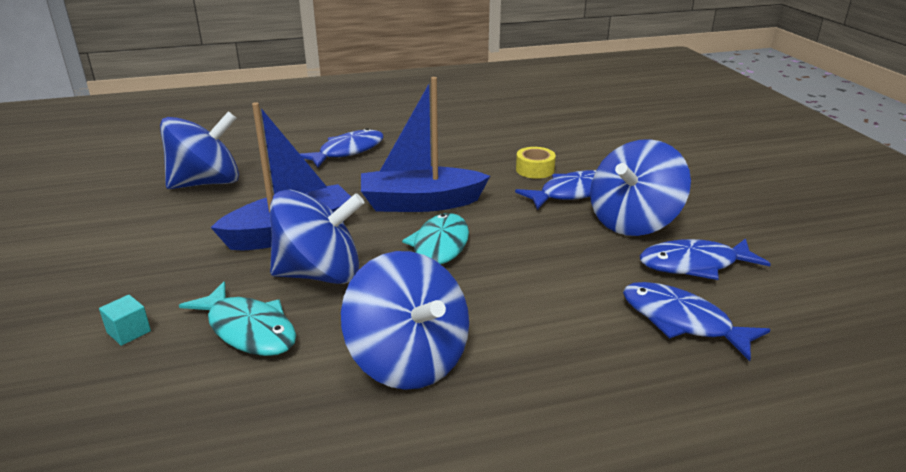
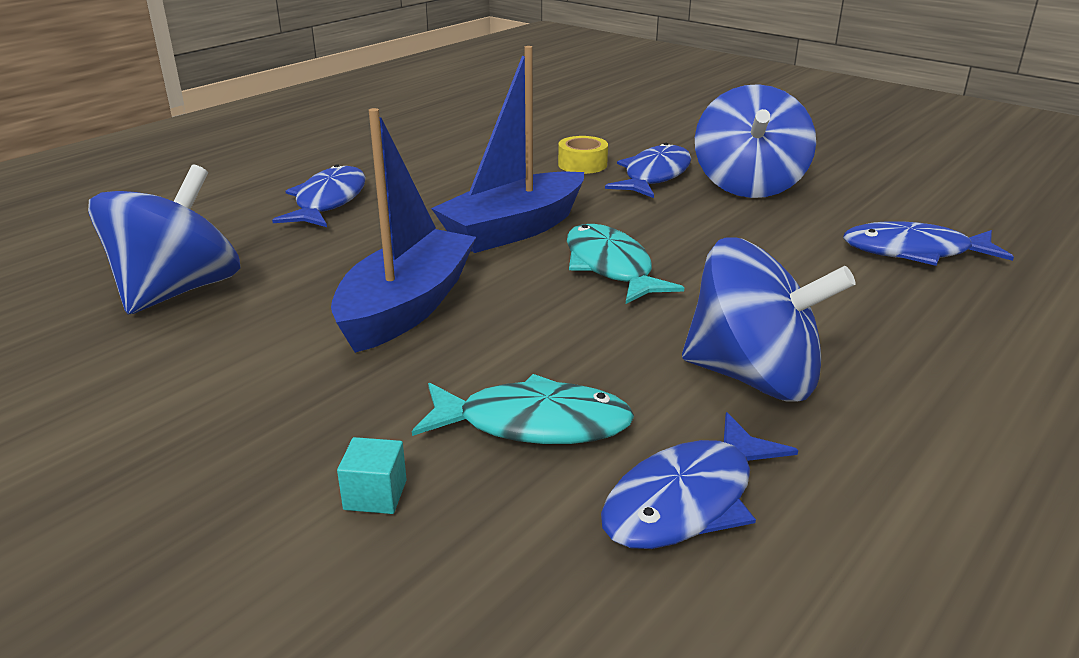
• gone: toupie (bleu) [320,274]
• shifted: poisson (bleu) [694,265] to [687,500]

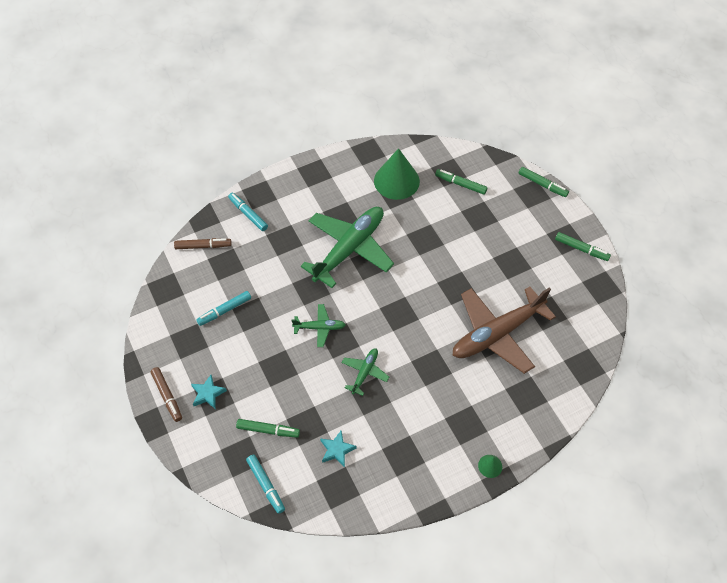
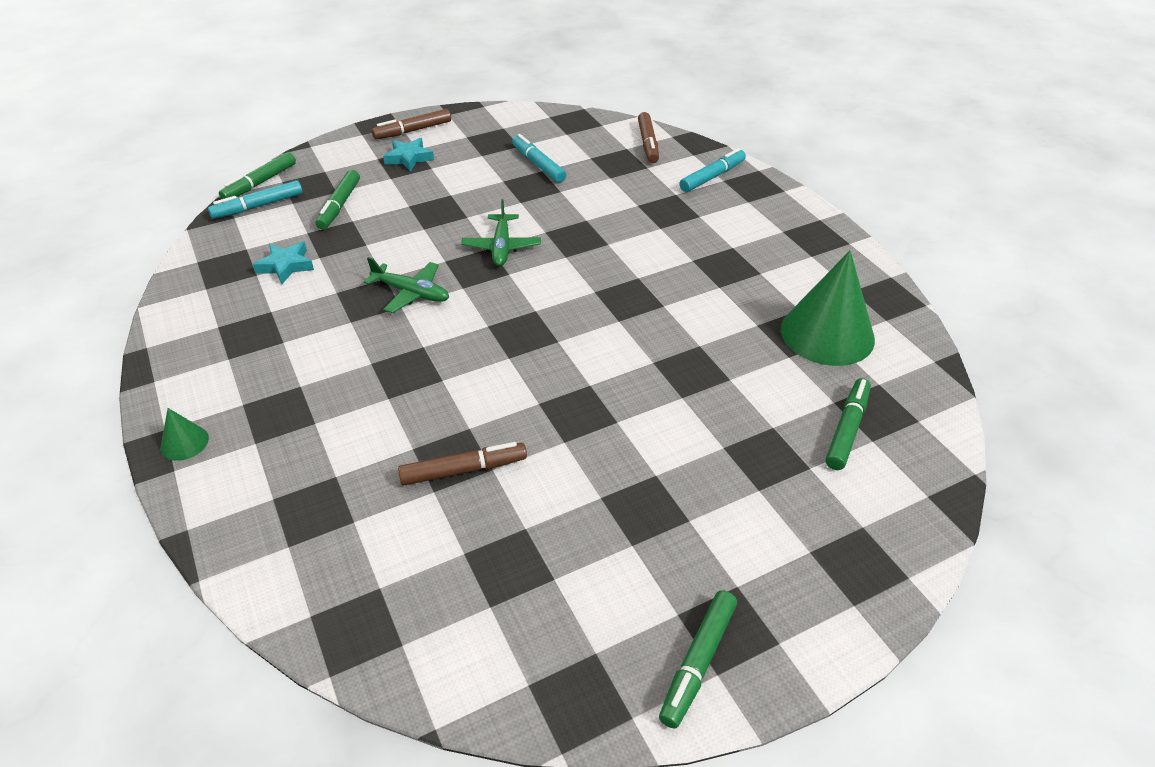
• gone: avion (vert) [349,249]
• shifted: feutre (vert) [542,185] to [260,183]
• swapped: avion (marron) [497,333] to feutre (marron) [464,470]

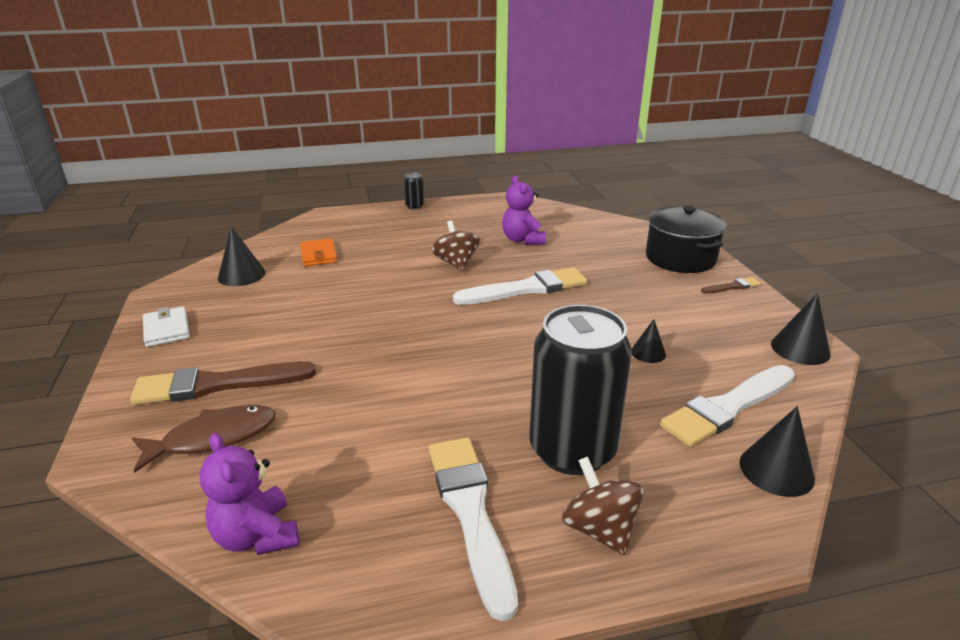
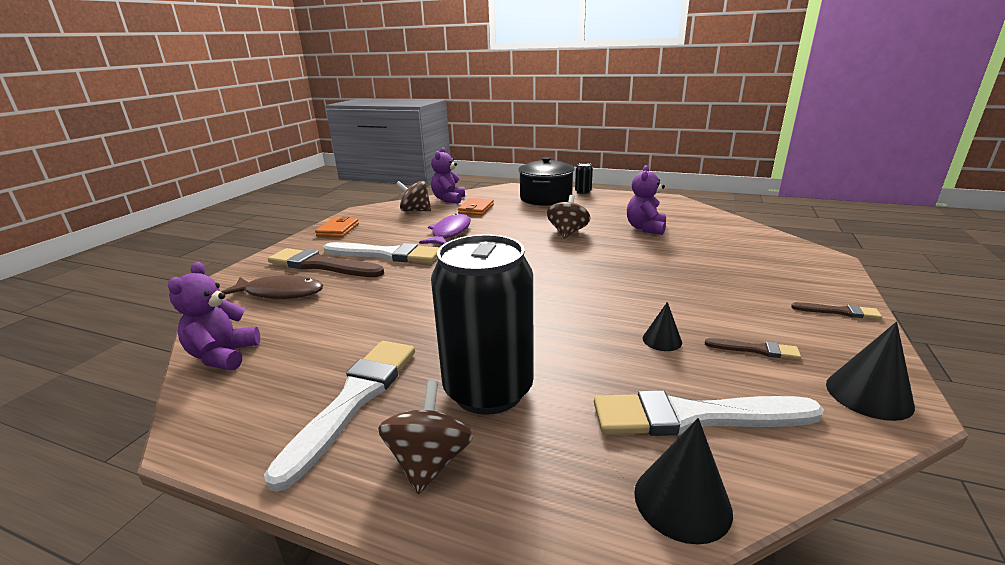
• new: poisson (violet) [450,233]
• new: ours en peluche (violet) [449,199]
• new: pinceau (marron) [755,350]
• shifted: pinceau (blanc) [526,289] to [386,254]
• shifted: marmite (noir) [680,258] to [546,198]
• swapped: cône (noir) [241,275] to toupie (marron) [415,211]
• repainted: portefeuille (blanc) [167,329] to portefeuille (orange) [338,230]

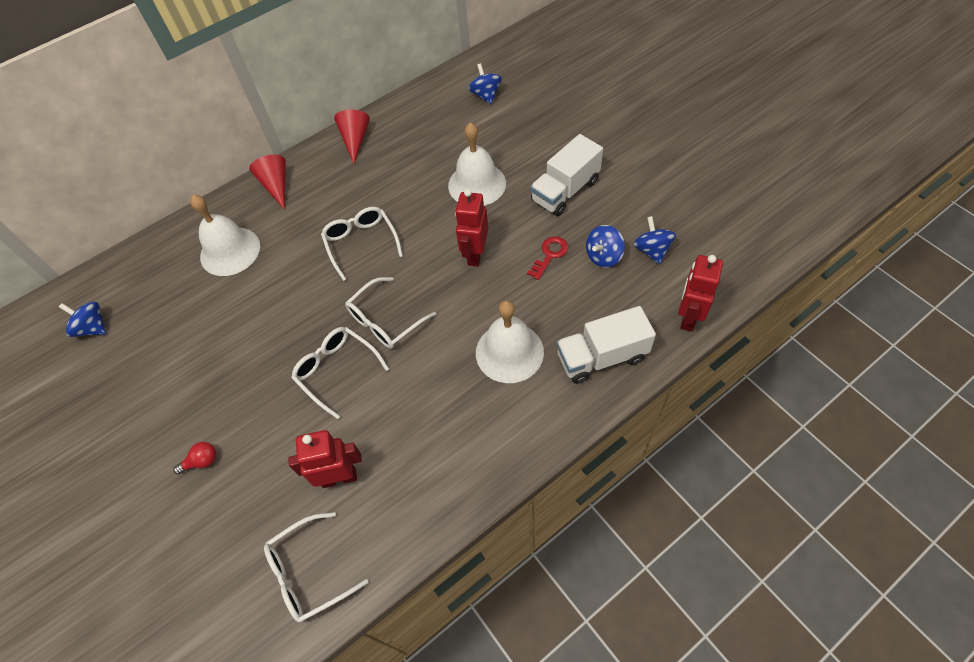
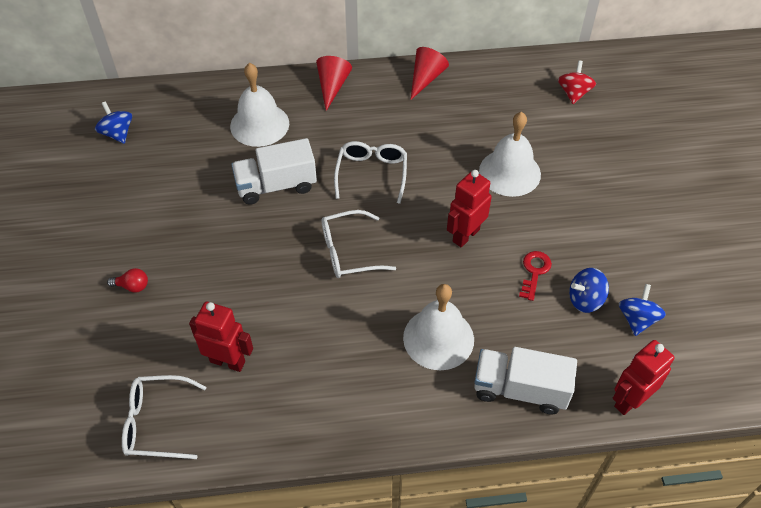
• gone: lunettes (blanc) [336,370]
• shifted: camion (blanc) [565,191] to [276,185]
• repainted: toupie (bleu) [486,95] to toupie (rouge) [573,93]
• rotated: clé (rouge) [550,255] = [534,272] 45 degrees counterclockwise

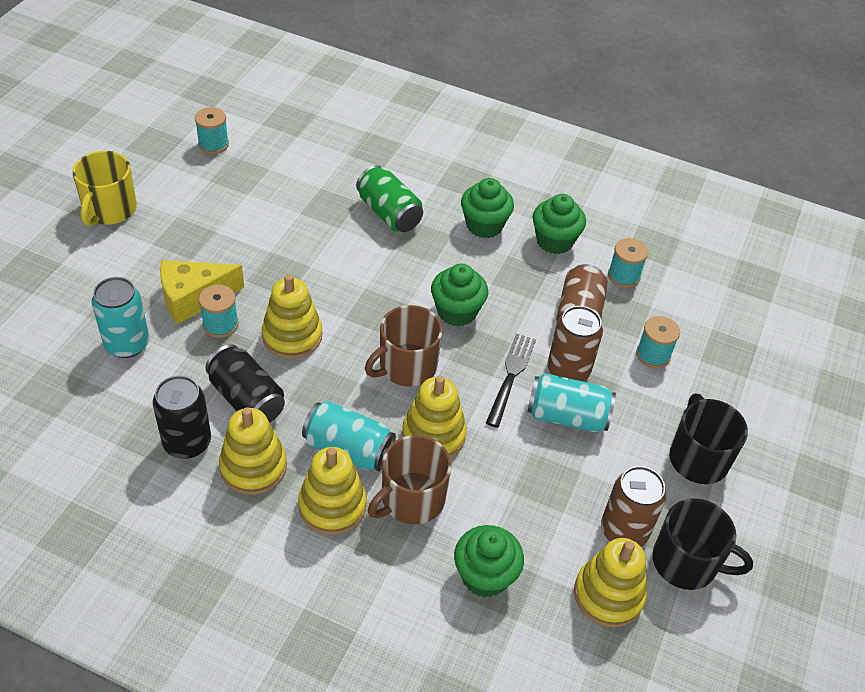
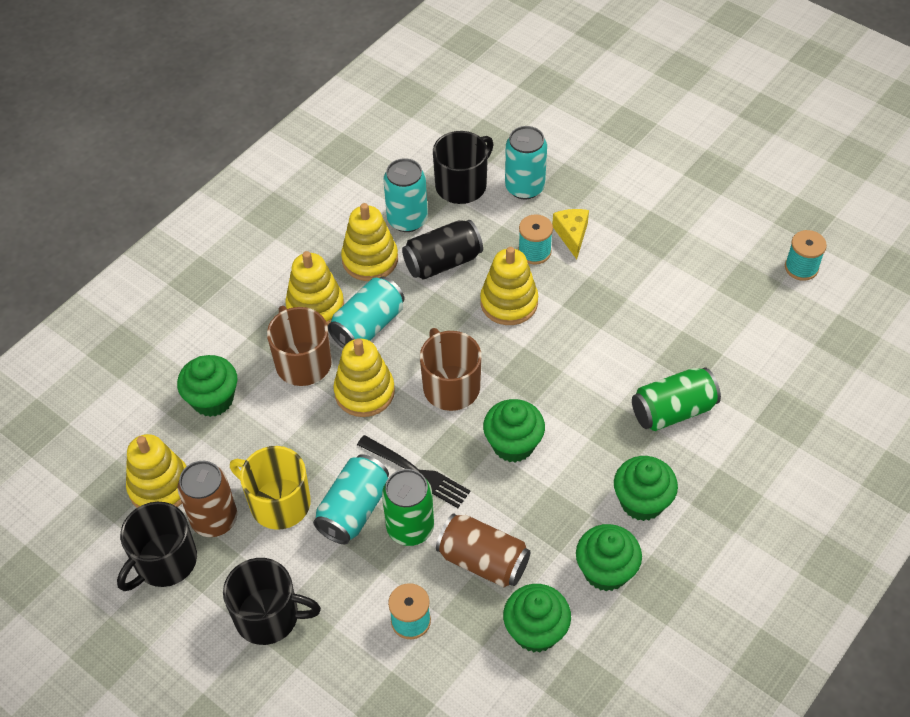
• new: tasse (noir) [462,185]
• shifted: tasse (jaune) [109,210] to [278,503]
• swapped: bobine (turquoise) [623,276] to muffin (vert) [535,631]
• repainted: canette (noir) [187,443] to canette (turquoise) [407,220]
• repainted: canette (marron) [568,371] to canette (vert) [410,528]
• scaled: fromage (jaune) [193,298] = [572,235] x0.65

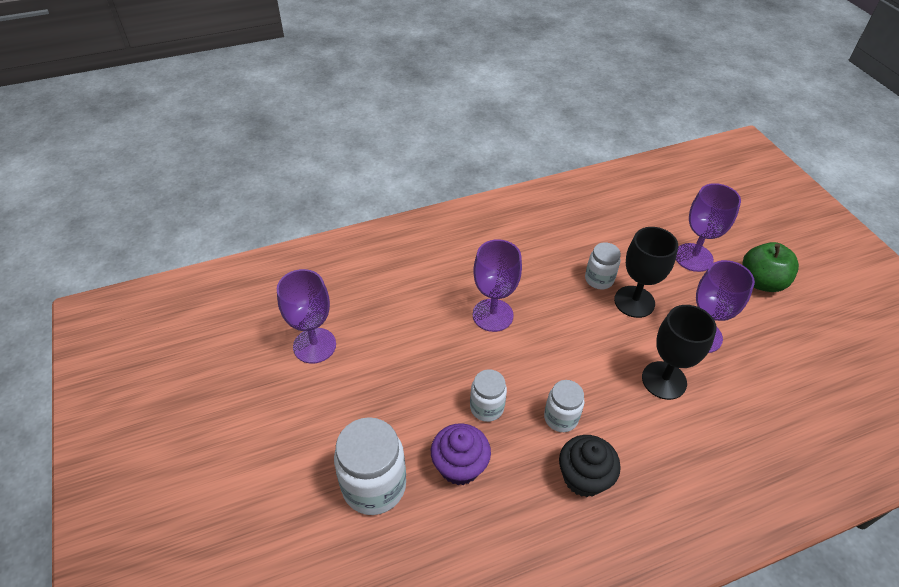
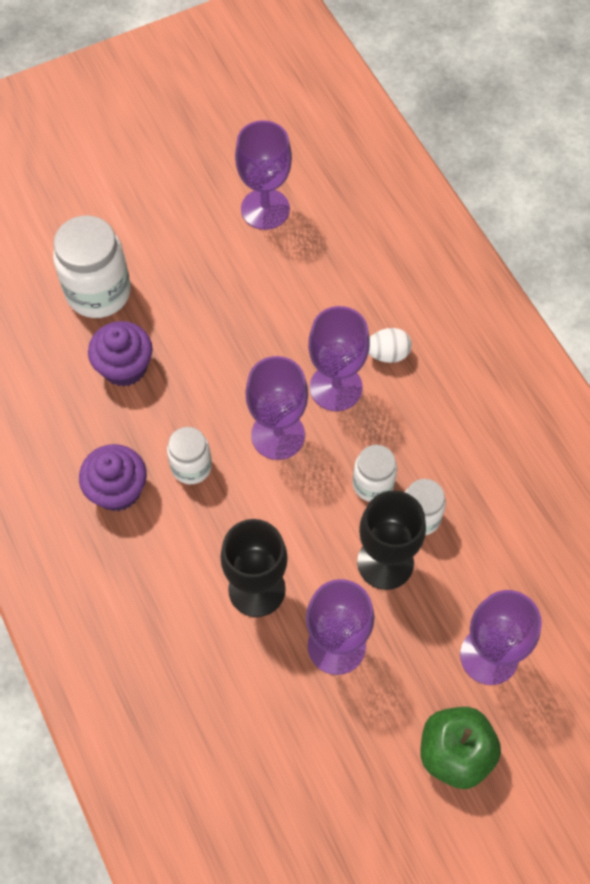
• new: verre à pied (violet) [278,435]
• new: œuf (blanc) [387,354]
• shifted: bocal (blanc) [486,407] to [373,484]
• repainted: muffin (noir) [583,477] to muffin (violet) [117,490]

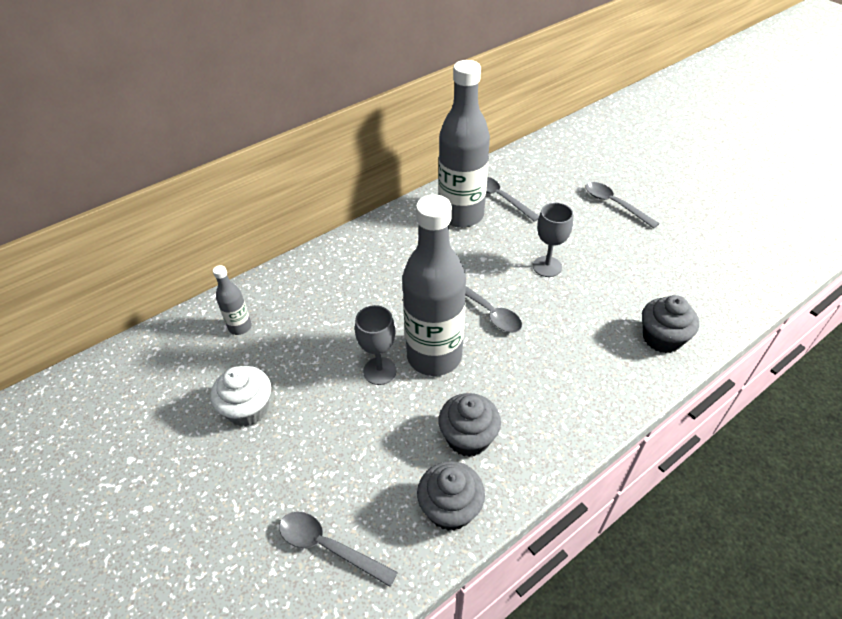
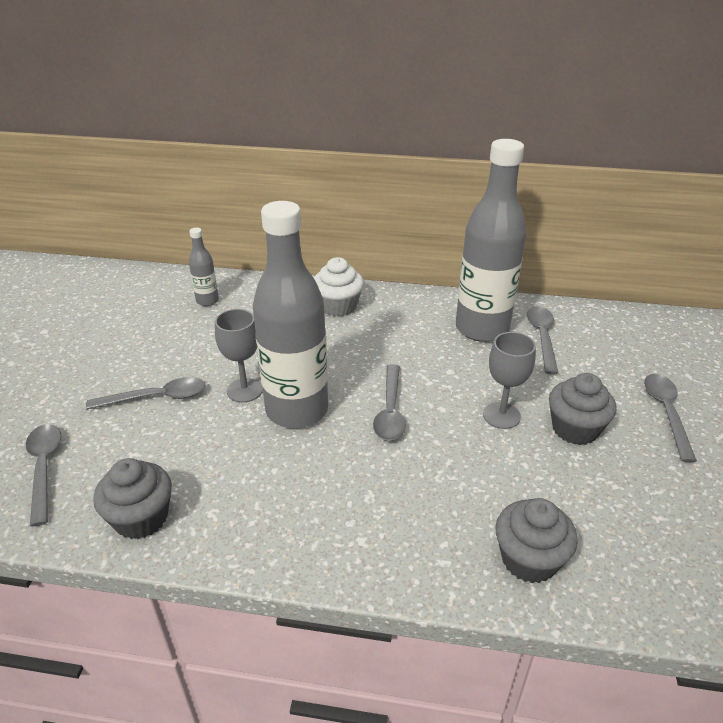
• new: cuillère (gris) [156,397]
• shifted: muffin (blanc) [248,409] to [338,306]
• shifted: muffin (gris) [468,438] to [575,429]

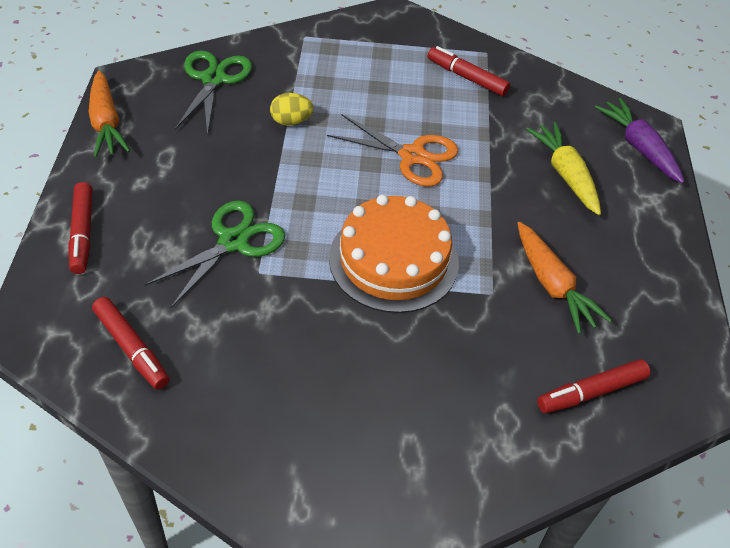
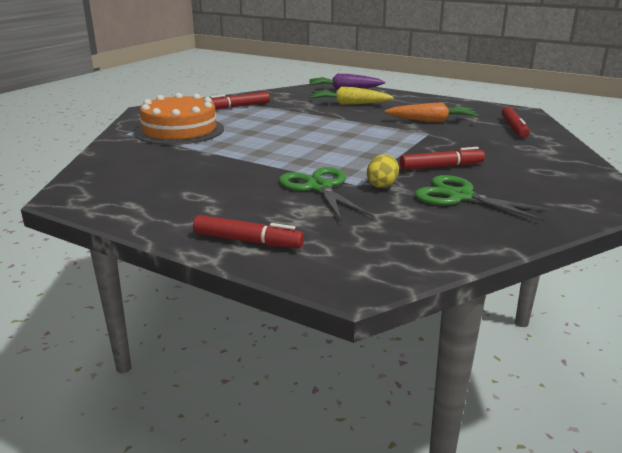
• gone: carotte (orange) [106,123]
• gone: ciseaux (orange) [412,156]
• shifted: feutre (rouge) [131,348] to [441,167]
• shifted: ciseaux (vert) [213,79] to [460,197]
• shifted: œuf (jaune) [291,121] to [382,185]
• shifted: gâteau (orange) [393,260] to [180,130]

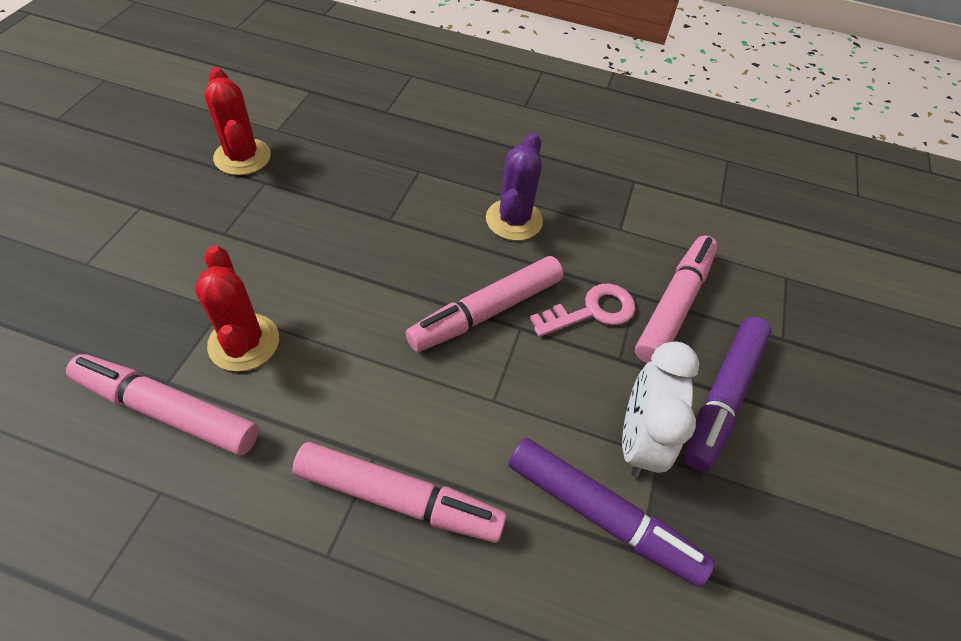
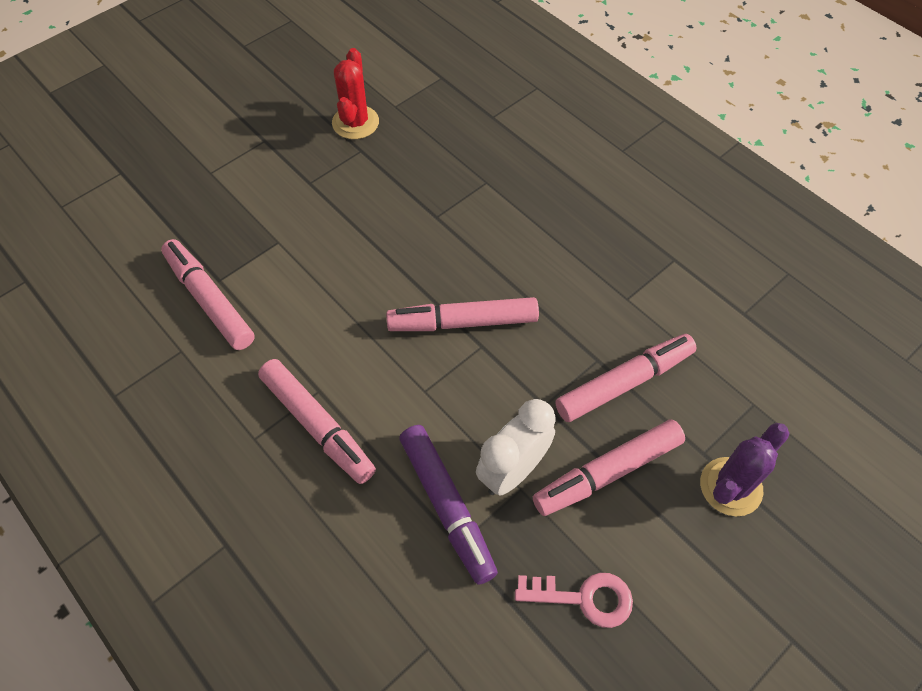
• gone: cactus (rouge) [244,342]
• shifted: cactus (violet) [514,220] to [730,486]
• shifted: clé (rose) [592,311] to [584,598]
• repainted: feutre (violet) [722,397] to feutre (rose) [607,473]

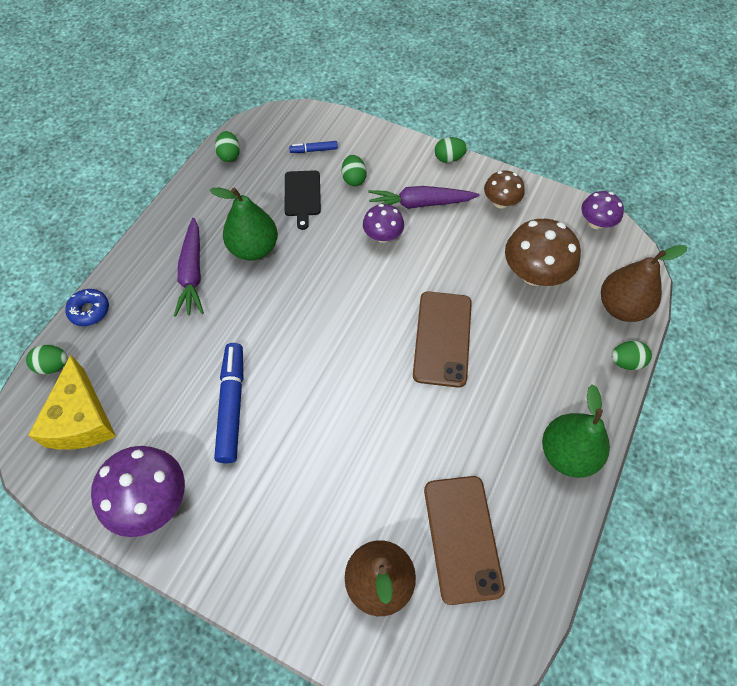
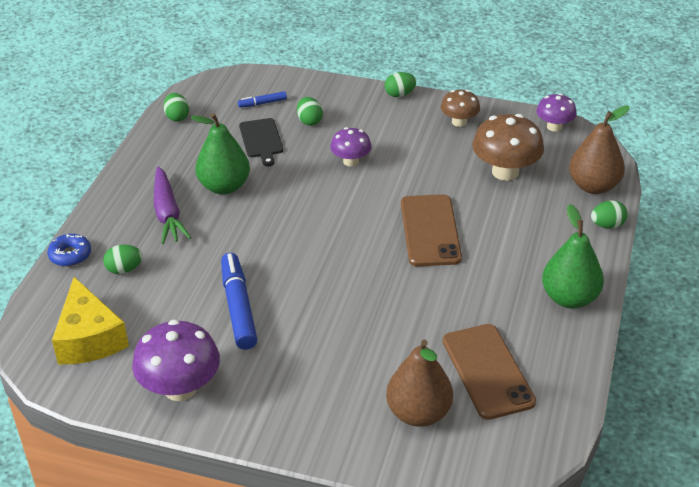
• gone: carotte (violet) [420,204]
• shifted: œuf (vert) [53,365] to [124,269]

